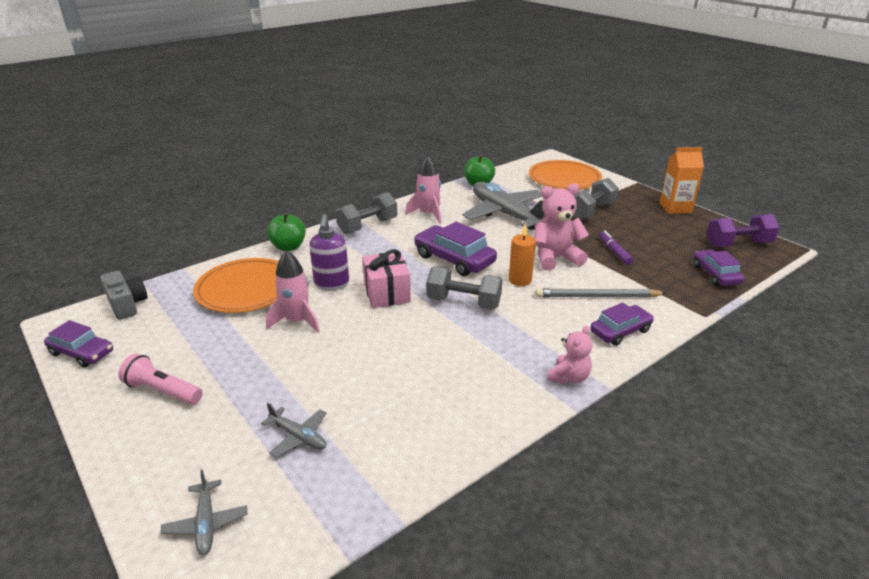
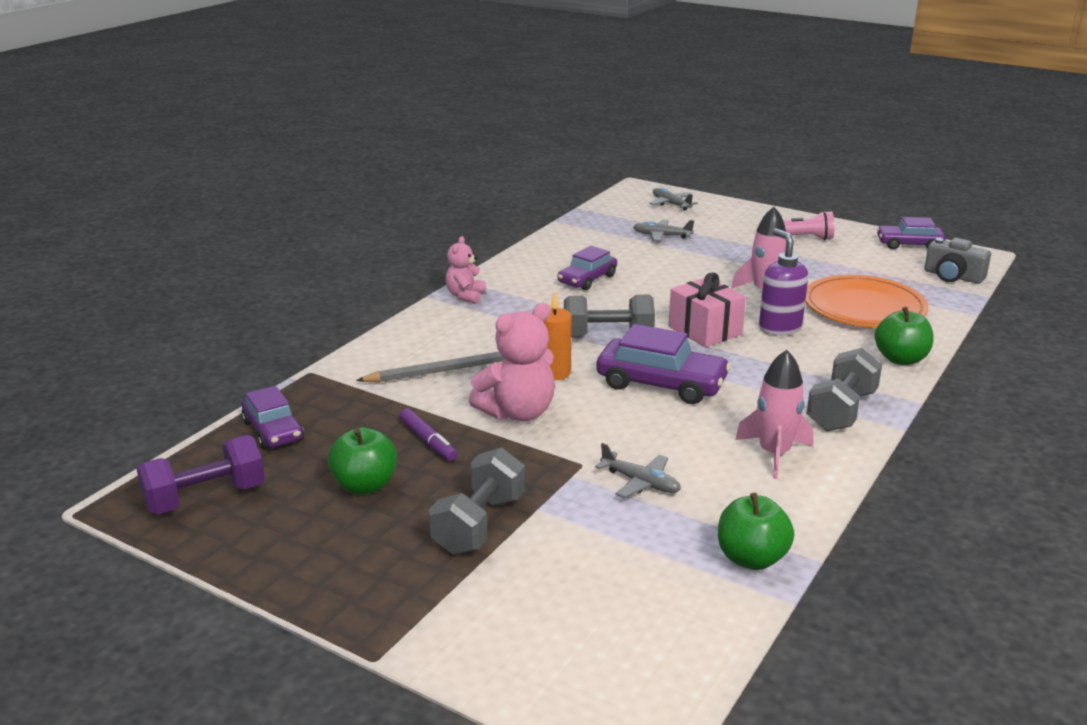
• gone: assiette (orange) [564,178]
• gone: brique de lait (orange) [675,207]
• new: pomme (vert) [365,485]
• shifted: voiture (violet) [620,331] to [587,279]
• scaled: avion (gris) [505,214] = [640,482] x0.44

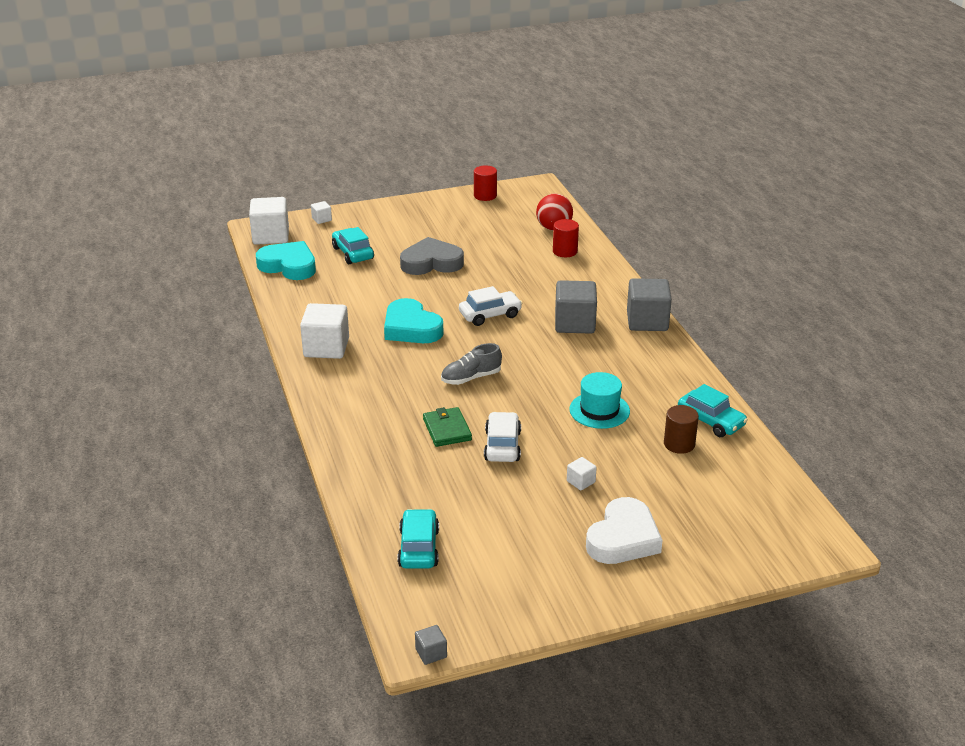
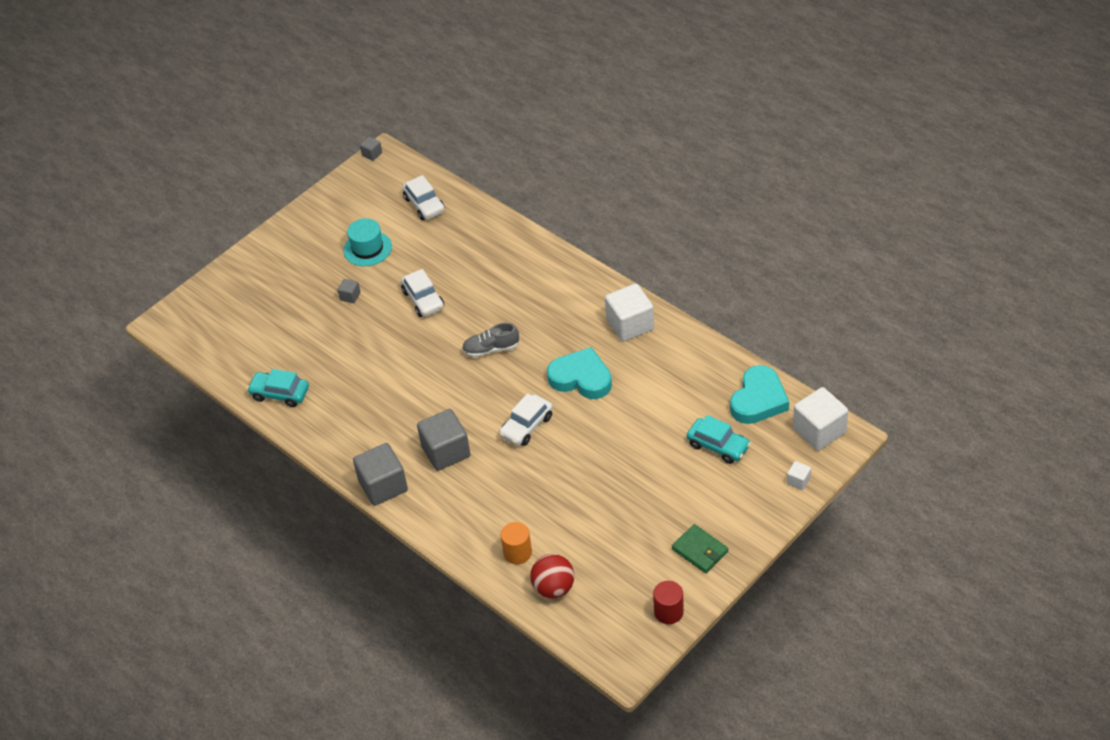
• gone: cœur (gris) [431,262]
• gone: cœur (blanc) [623,538]
• gone: cylindre (marron) [679,444]
• shifted: portefeuille (vert) [447,429] to [700,550]
• shifted: chapeau (turquoise) [599,410] to [367,248]
• repainted: voiture (turquoise) [418,548] to voiture (blanc) [424,205]
• repainted: cylindre (rouge) [565,251] to cylindre (orange) [517,553]
• repainted: cube (blanc) [581,482] to cube (gris) [350,296]
• rotated: cœur (turquoise) [289,266] = [758,400] 60 degrees counterclockwise
• rotated: chaussure (gris) [471,378] = [491,349] 135 degrees counterclockwise

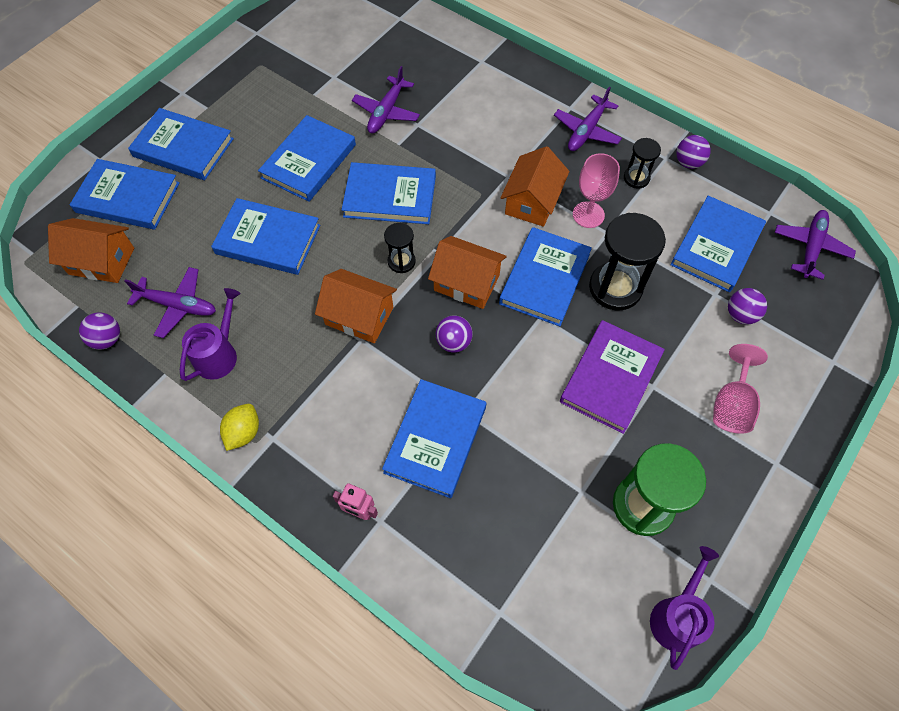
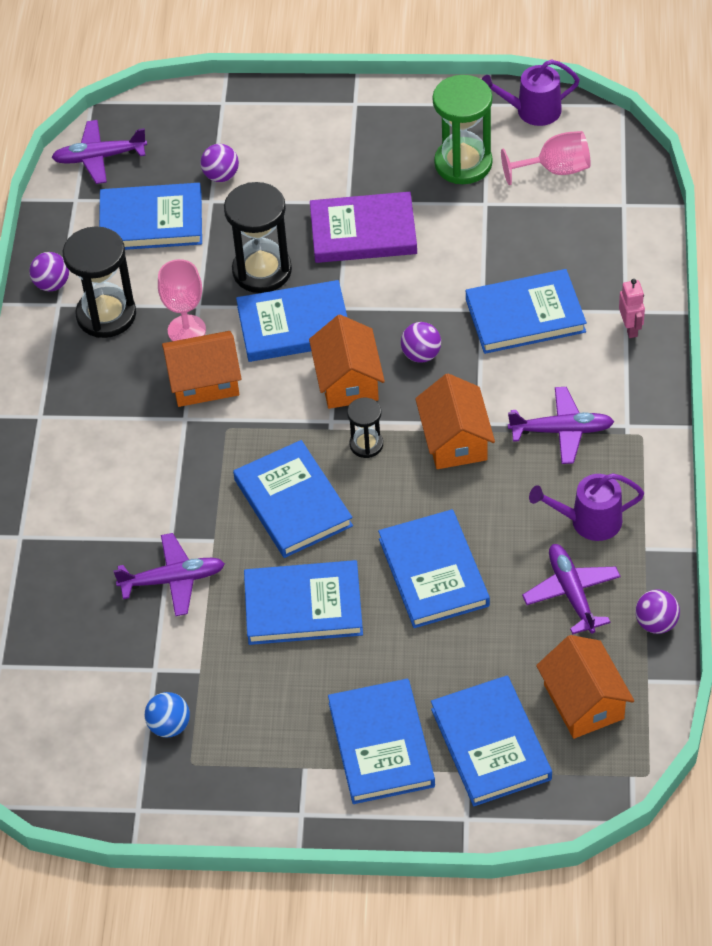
• gone: citron (jaune) [244,432]
• new: balle (bleu) [169,726]
• shifted: avion (violet) [587,130] to [561,431]
• shifted: verre à pied (rose) [731,404] to [555,170]
• scaled: sablier (noir) [636,178] = [106,315] x1.87

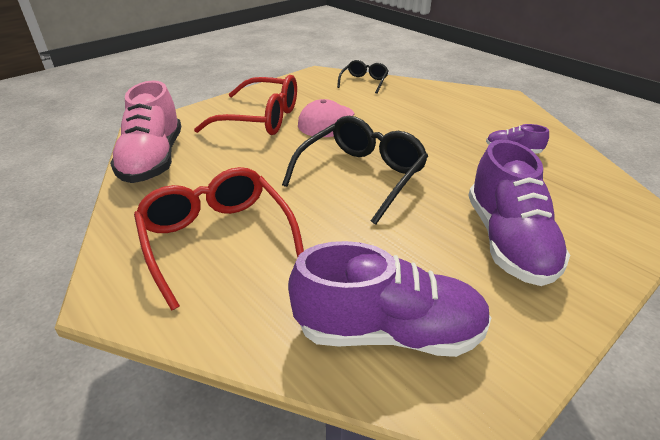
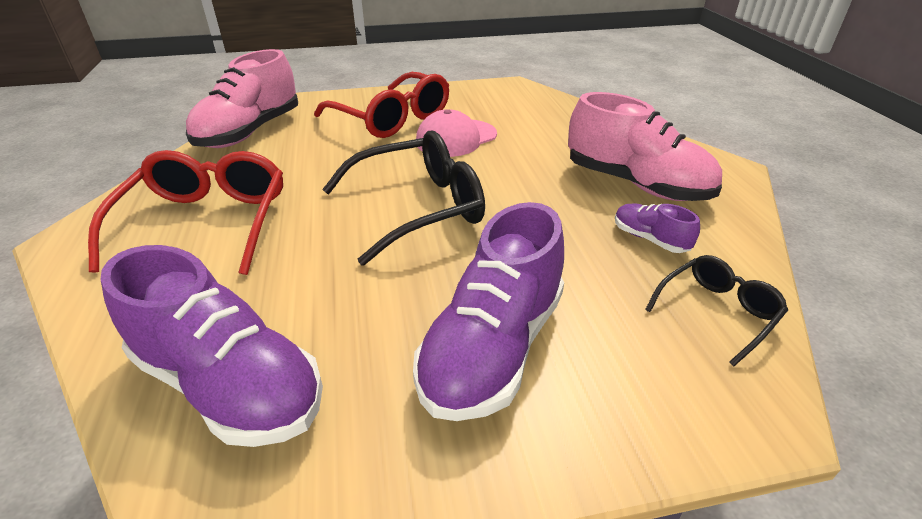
• new: chaussure (rose) [636,184]
• shifted: lunettes (noir) [364,82] to [717,312]

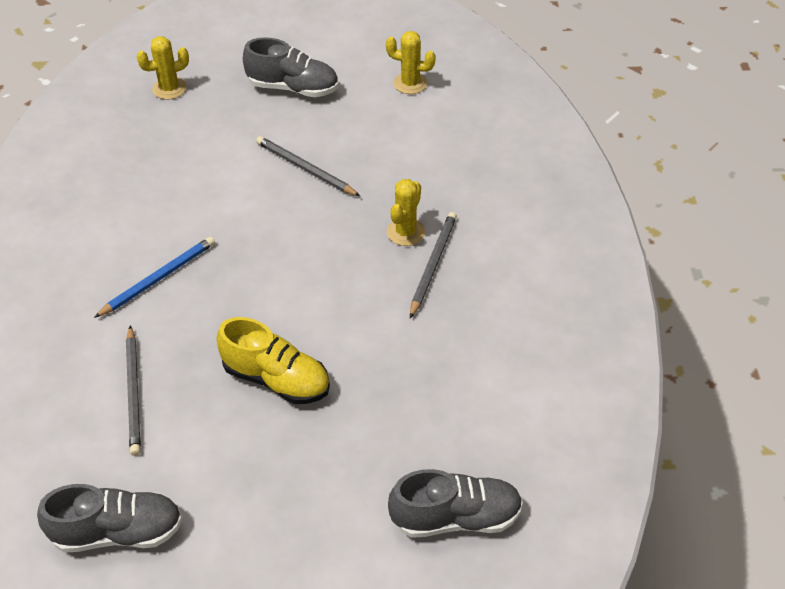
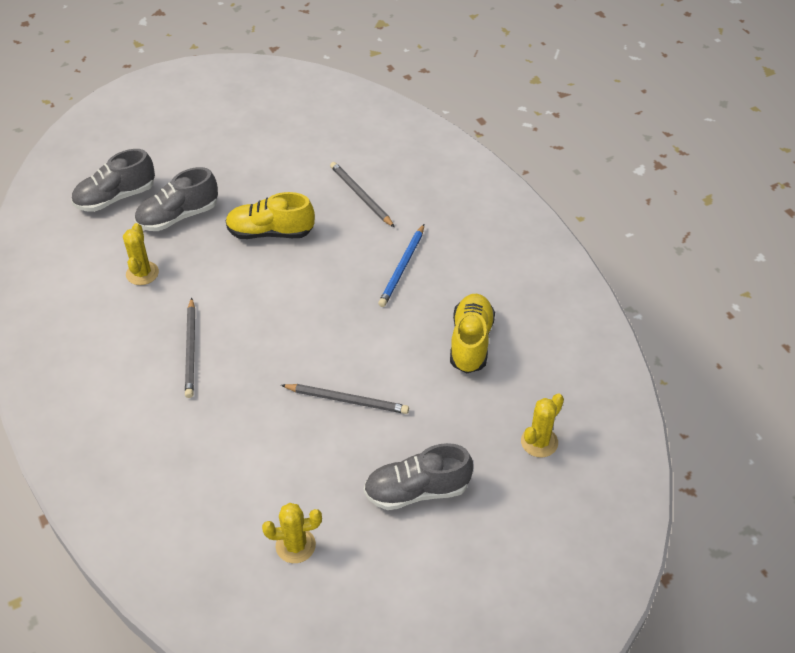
• new: chaussure (jaune) [470,342]
• shifted: chaussure (gris) [118,532] to [178,216]
• shifted: cactus (jaune) [406,232] to [142,273]

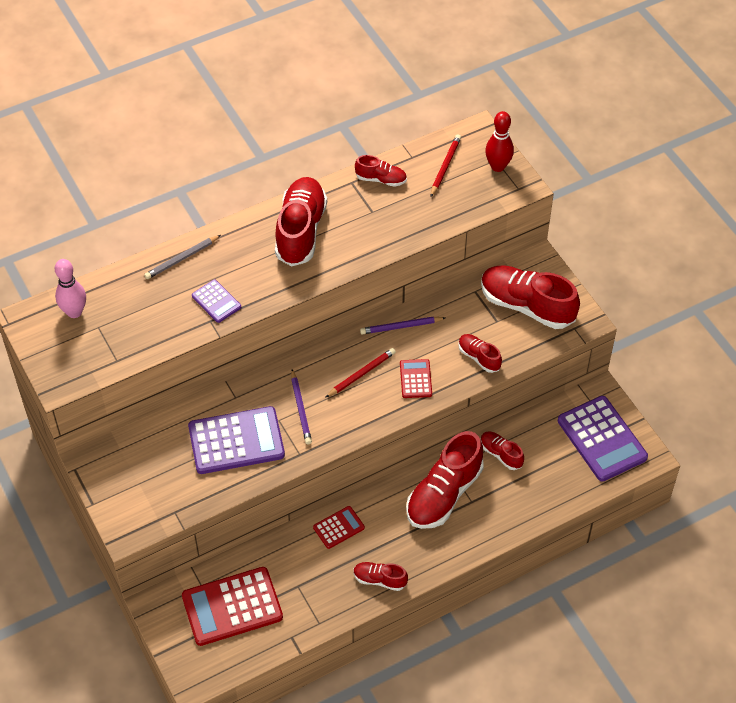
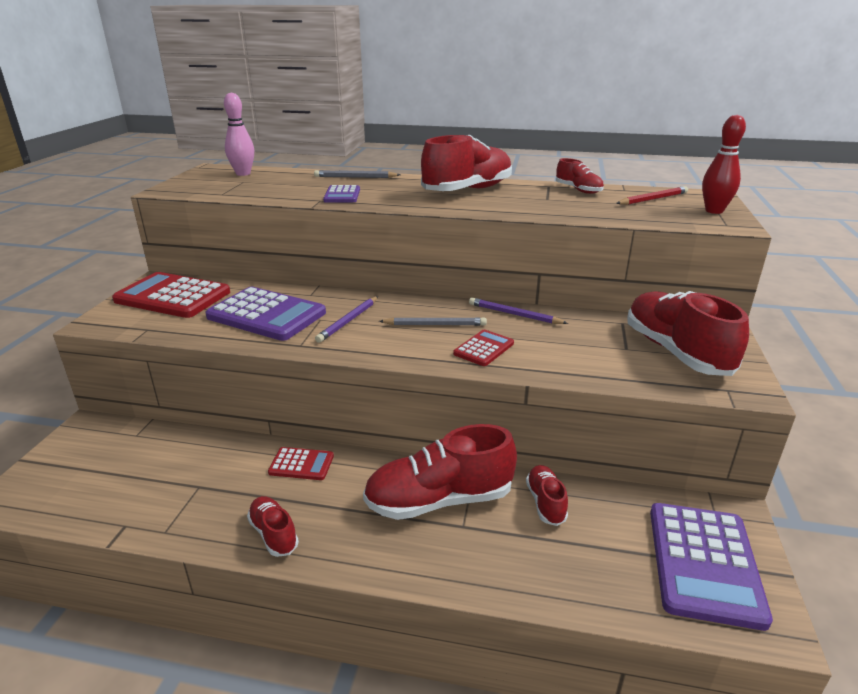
• gone: chaussure (rouge) [479,357]
• shifted: calculatrice (rouge) [232,607] to [173,296]
• repainted: crayon (rouge) [361,374] to crayon (gris) [435,325]

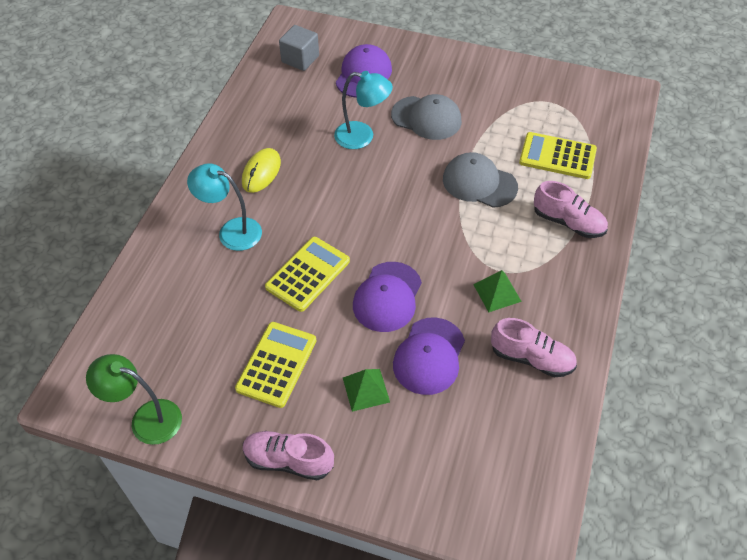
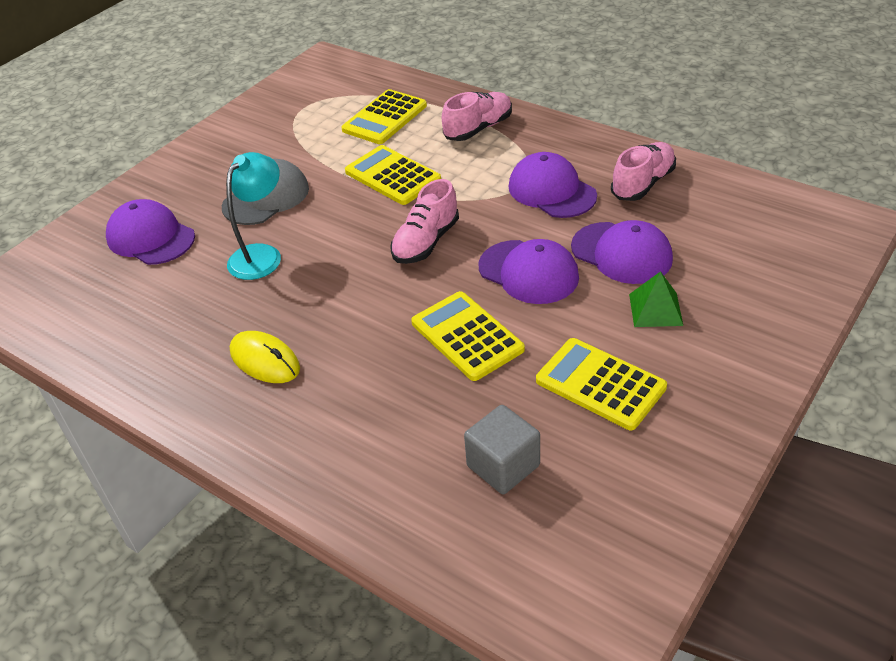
• gone: lampe (vert) [146,418]
• gone: lampe (turquoise) [231,231]
• shifted: chaussure (rose) [288,460] to [426,242]
• shifted: cube (gris) [300,59] to [503,466]
• swapped: casquette (gris) [479,183] to calculatrice (jaune) [392,176]
• swapped: pyramide (vert) [497,292] to casquette (violet) [551,191]

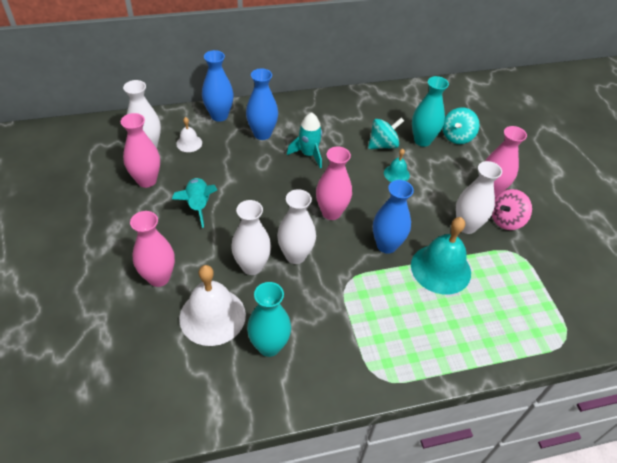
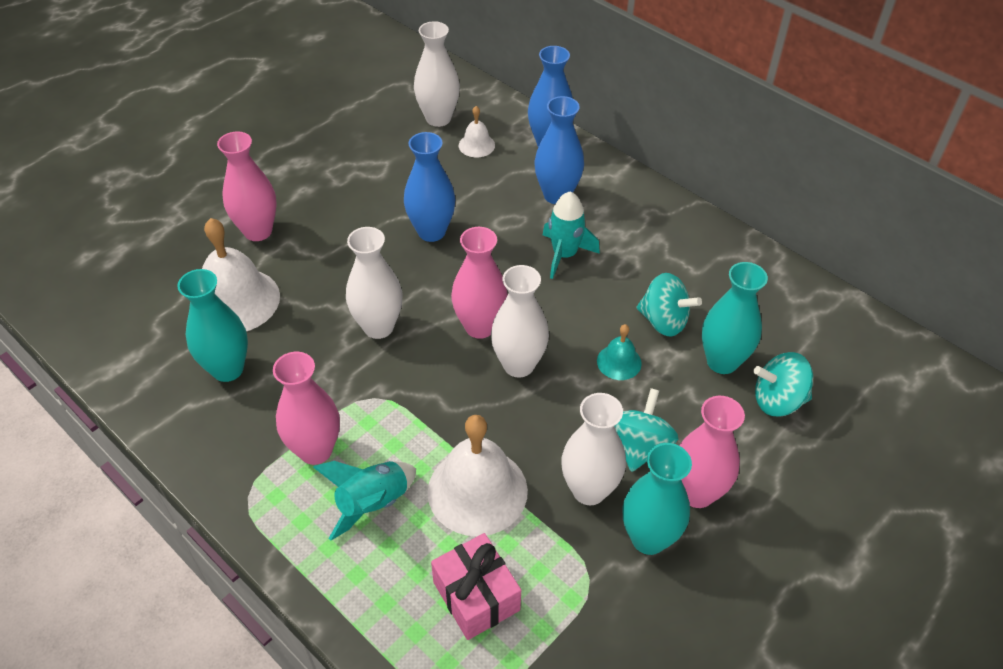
• new: cadeau (rose) [476,596]
• new: toupie (turquoise) [639,445]
• shifted: vase (rose) [147,180] to [315,450]
• shifted: fusée (turquoise) [198,205] to [372,503]
• shifted: vase (blanc) [252,266] to [518,365]
• shifted: vase (bleu) [386,245] to [431,232]
• swapped: toupie (rose) [506,220] to vase (turquoise) [648,538]
• repainted: cloche (turquoise) [440,269] to cloche (blanc) [477,491]

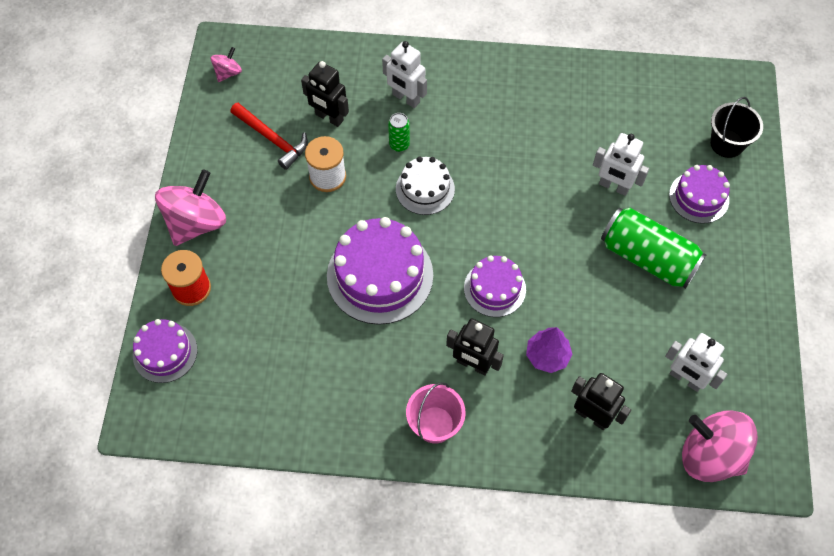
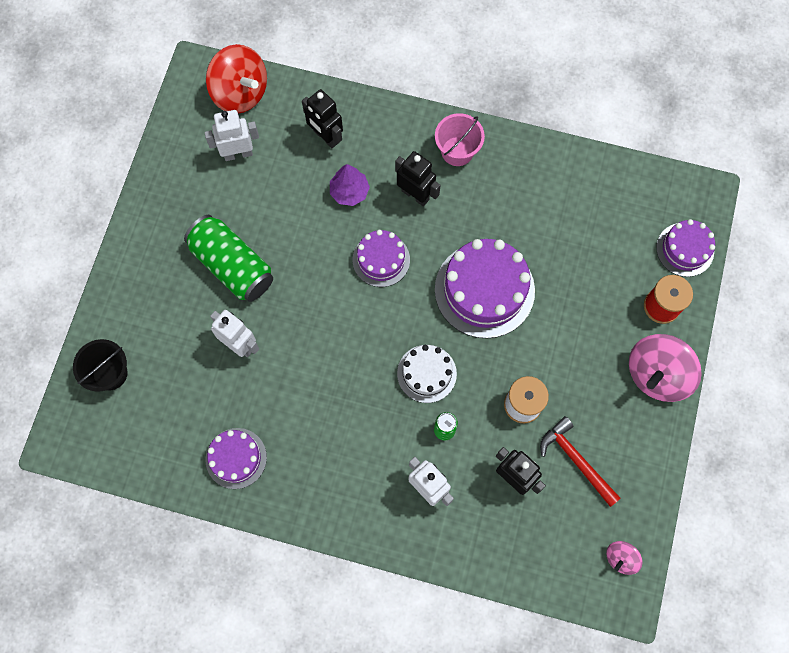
• shifted: gâteau (violet) [699,197] to [236,458]
• repainted: toupie (rose) [710,455] to toupie (rouge) [240,93]
• rotated: robot (blanc) [685,379] = [238,153] 60 degrees counterclockwise

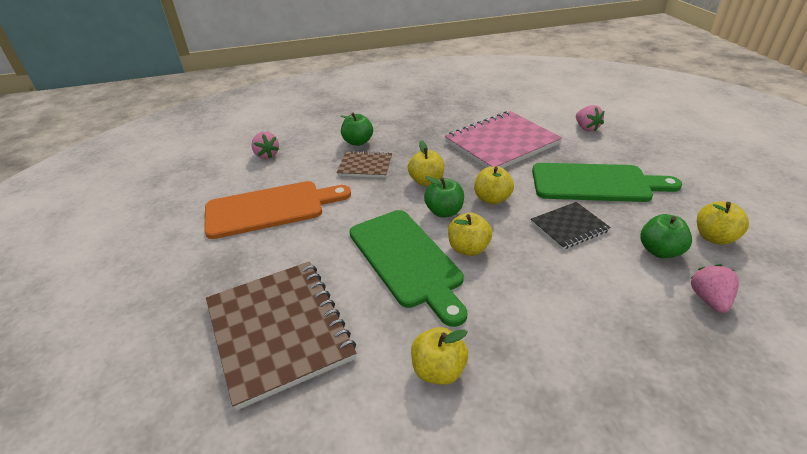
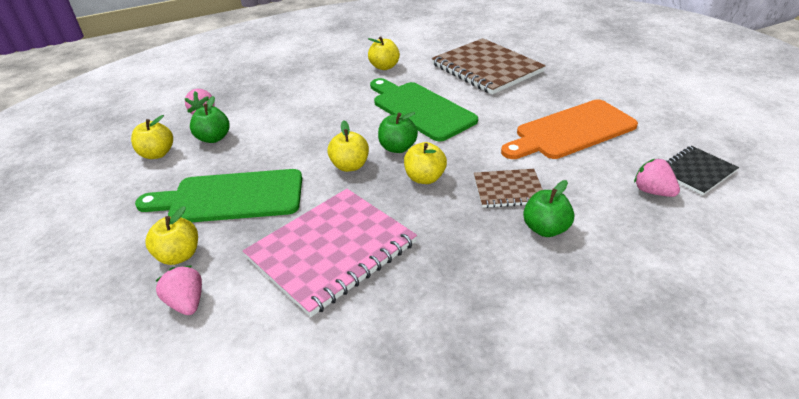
• shifted: pomme (jaune) [468,248] to [179,255]
• shifted: carnet (noir) [569,227] to [695,171]

